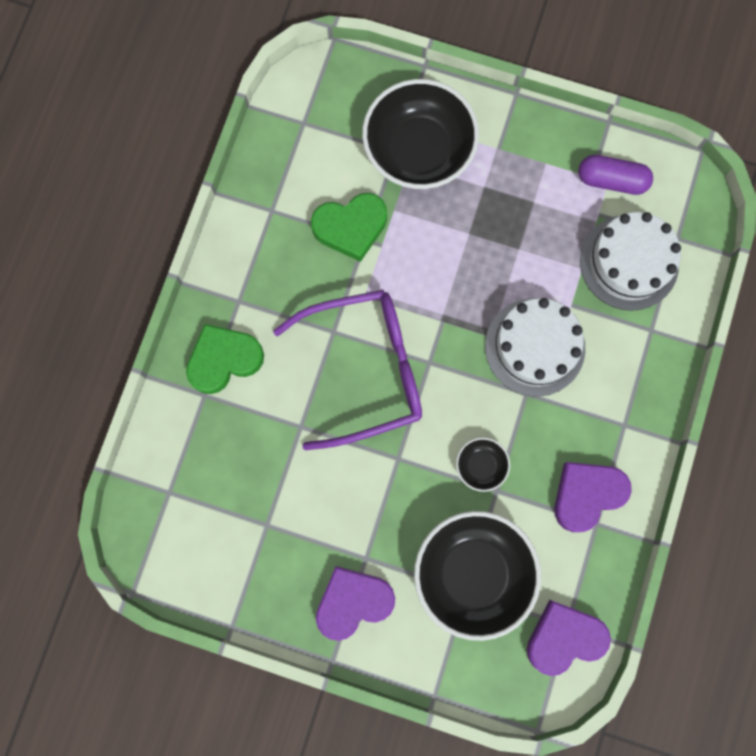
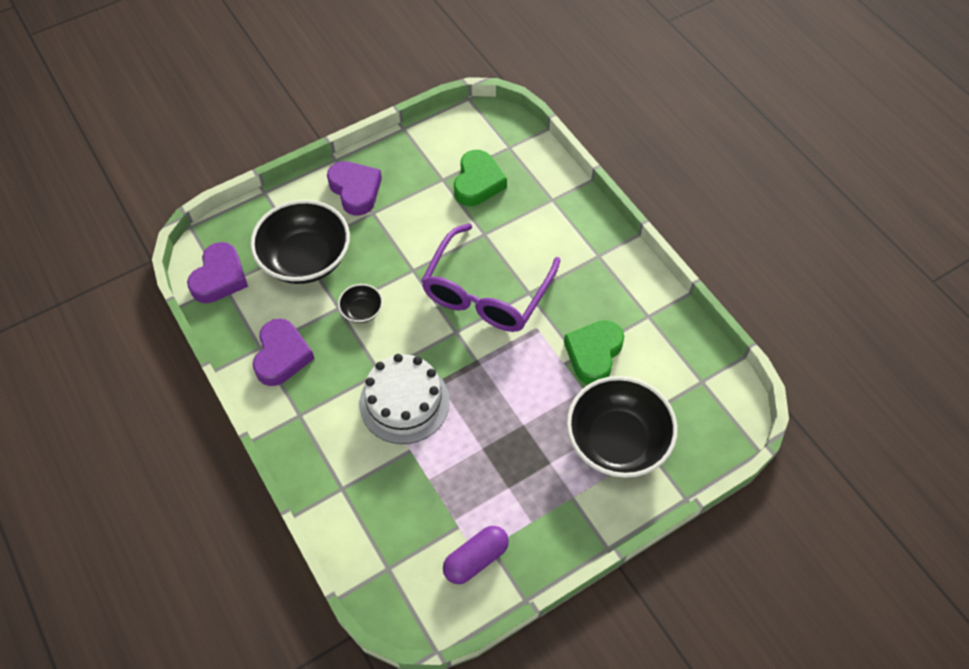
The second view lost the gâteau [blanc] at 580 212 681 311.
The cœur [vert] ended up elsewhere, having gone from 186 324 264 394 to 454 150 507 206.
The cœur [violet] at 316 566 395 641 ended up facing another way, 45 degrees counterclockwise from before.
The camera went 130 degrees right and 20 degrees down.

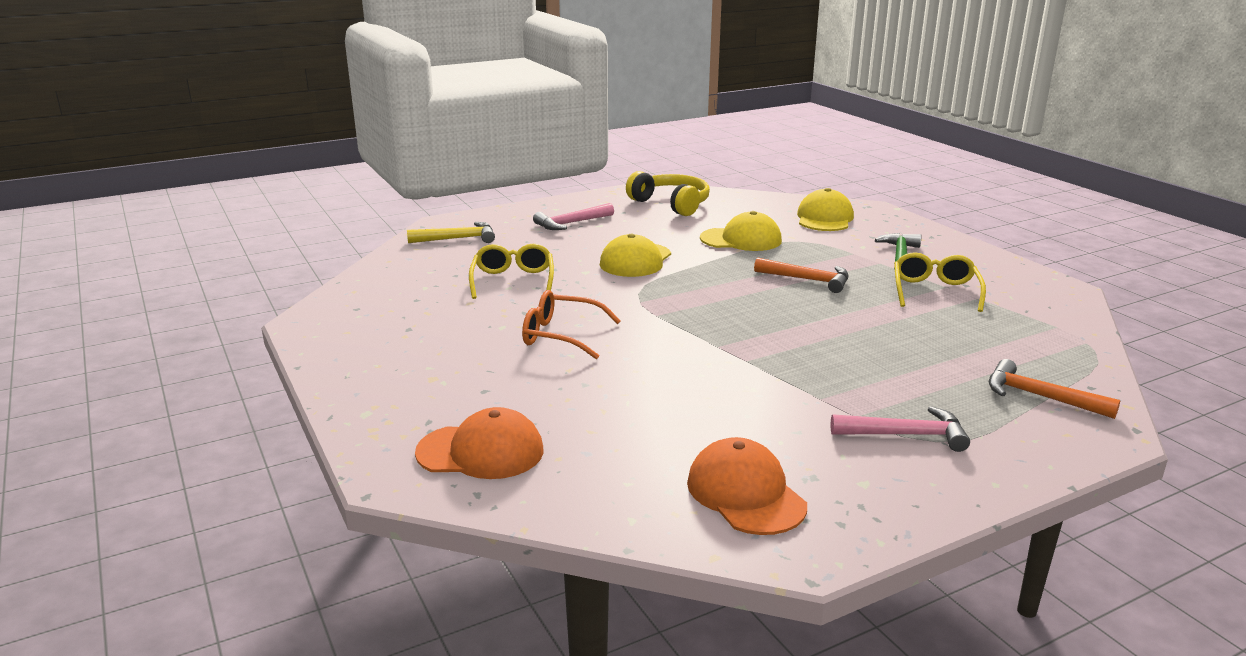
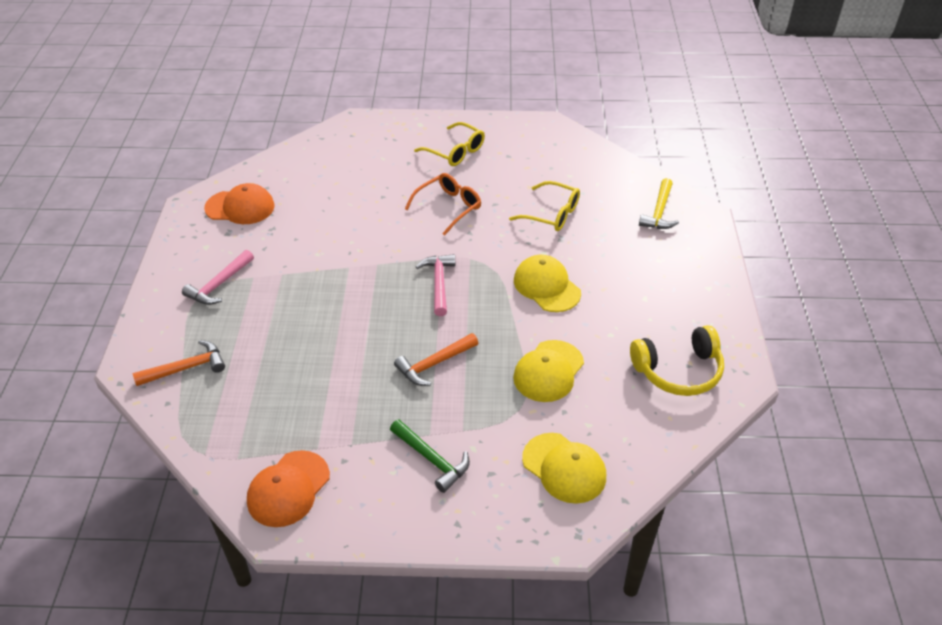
The casquette [orange] ended up elsewhere, having gone from 415 407 544 479 to 247 450 330 527.
The marteau [rose] ended up elsewhere, having gone from 533 203 614 230 to 416 254 455 316.
The lunettes [jaune] ended up elsewhere, having gone from 894 252 986 312 to 414 122 485 166.
The camera went 120 degrees right and 20 degrees up.

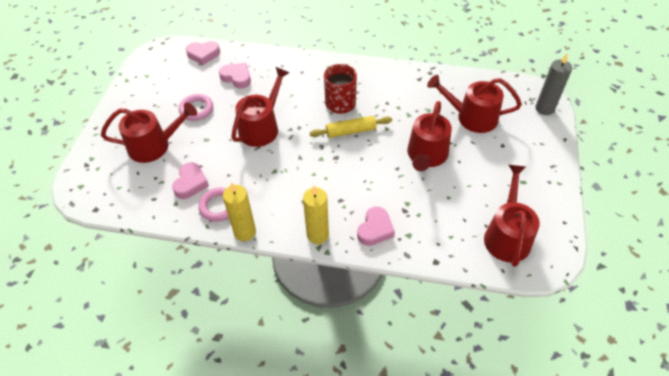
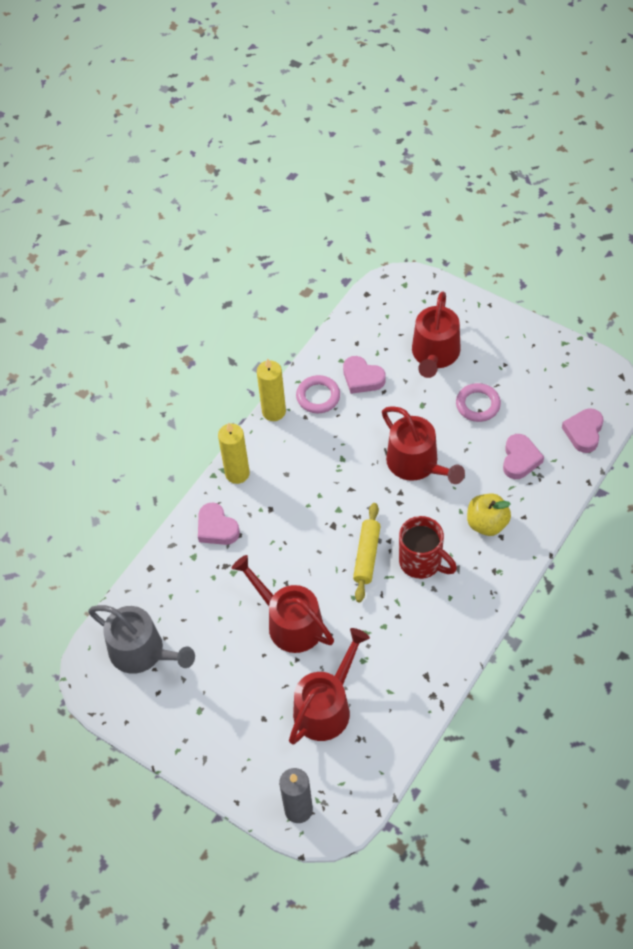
The second view gained the pomme [jaune] at 467 494 511 536.
What was the arrosoir [rouge] at 484 165 540 267 turned into the arrosoir [gris] at 88 605 195 674.
The cœur [rose] at 219 63 251 89 ended up facing another way, 45 degrees counterclockwise from before.
The camera went 115 degrees right and 5 degrees up.

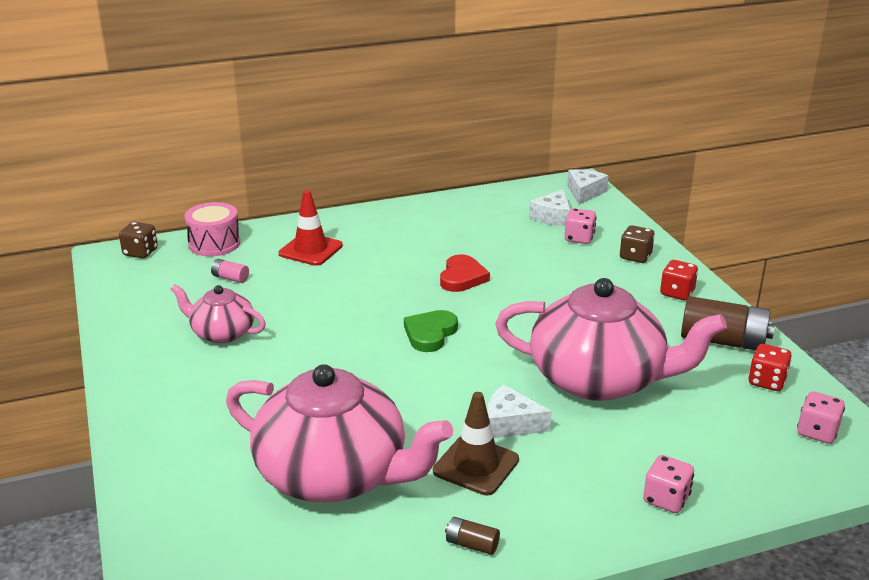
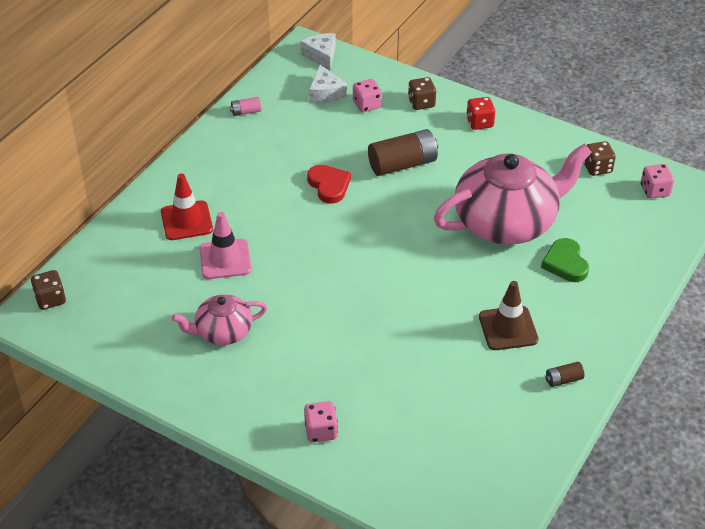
The second view lost the tambour [rose] at 185 202 241 257.
The second view lost the théière [rose] at 226 364 453 503.
The second view lost the fromage [blanc] at 487 384 552 438.
The second view gained the cône de chantier [rose] at 199 212 252 279.
The pile [rose] ended up elsewhere, having gone from 211 259 249 283 to 230 97 261 116.
The cœur [vert] ended up elsewhere, having gone from 404 310 458 352 to 541 238 589 282.
The dé [rose] ended up elsewhere, having gone from 643 455 694 513 to 304 401 338 442.
The pile [marron] ended up elsewhere, having gone from 681 296 775 351 to 368 129 438 176.
What was the dé [rouge] at 749 344 792 391 turned into the dé [marron] at 583 141 616 176.
The camera went 40 degrees left and 15 degrees up.

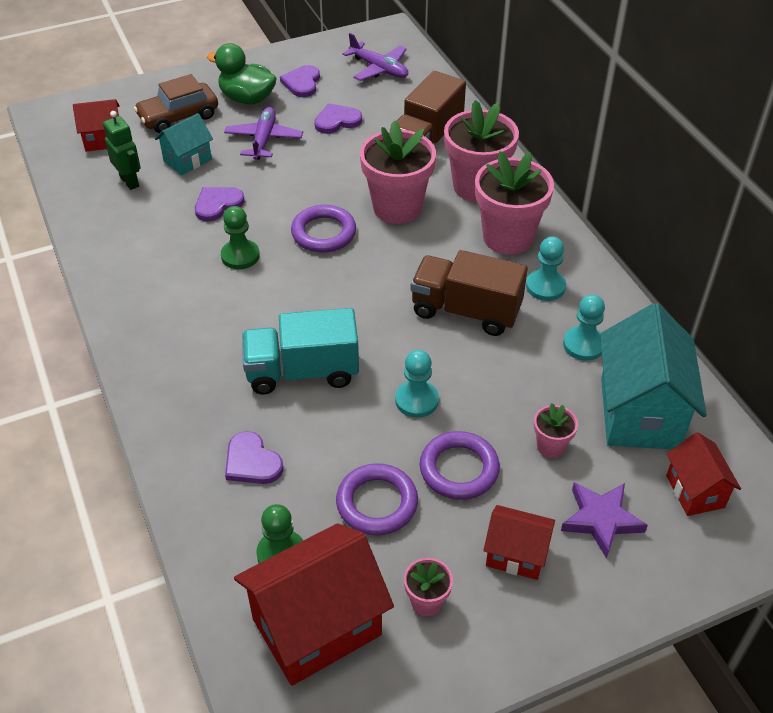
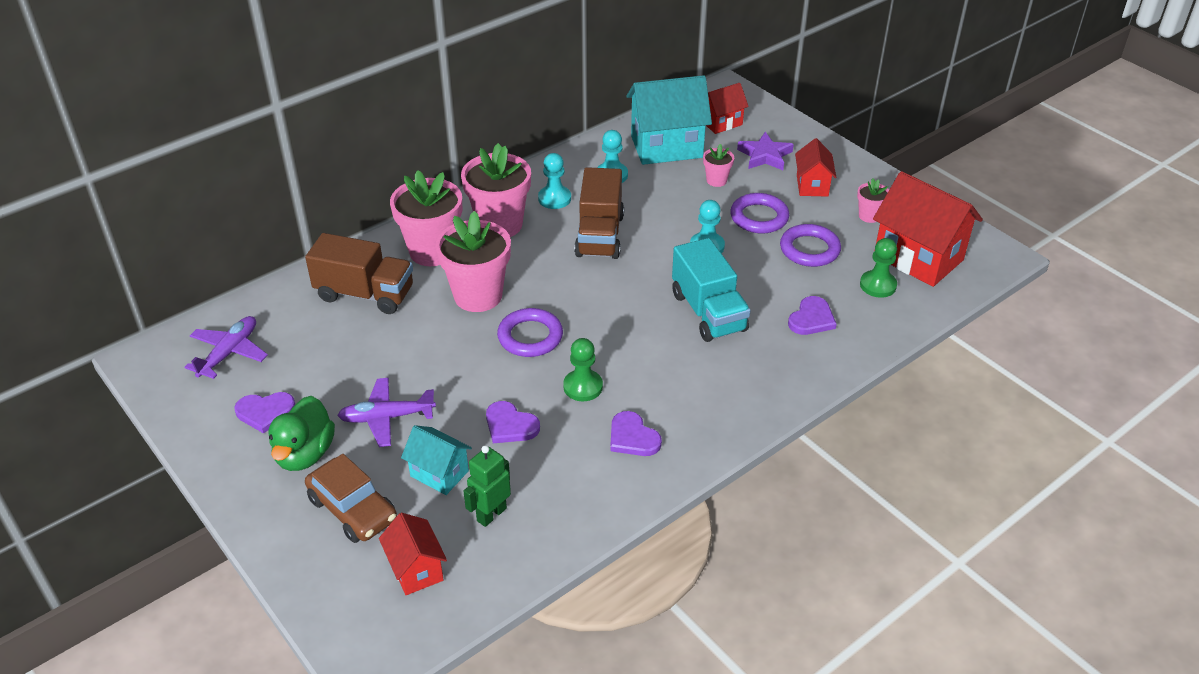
The cœur [violet] ended up elsewhere, having gone from 314 103 362 134 to 610 411 662 456.
The camera went 105 degrees left and 5 degrees down.

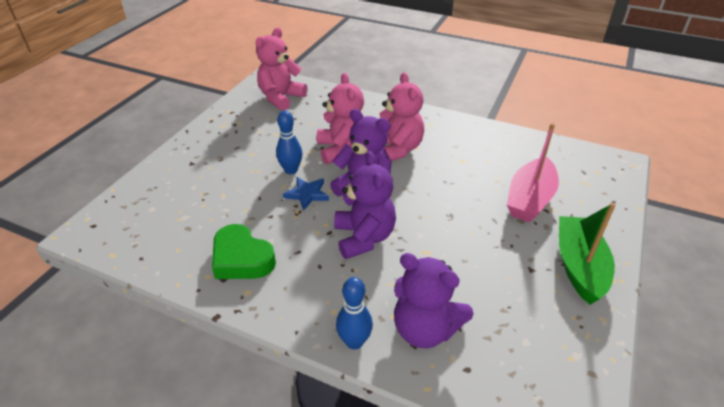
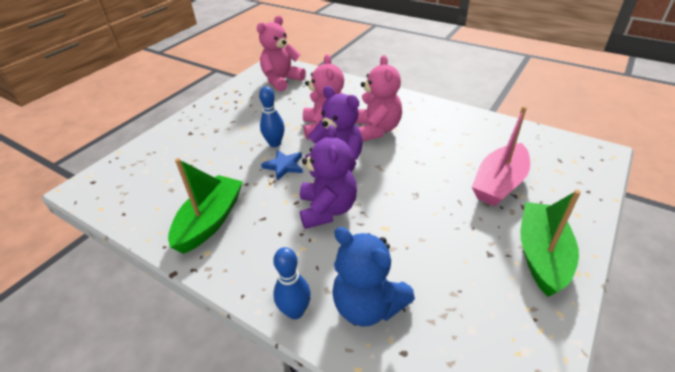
Where the cœur [vert] stood at 212 224 276 279, the bateau [vert] came to stand at 168 158 243 254.
What was the ours en peluche [violet] at 394 253 473 348 turned into the ours en peluche [bleu] at 332 227 415 327.
The camera went 10 degrees right and 0 degrees up.

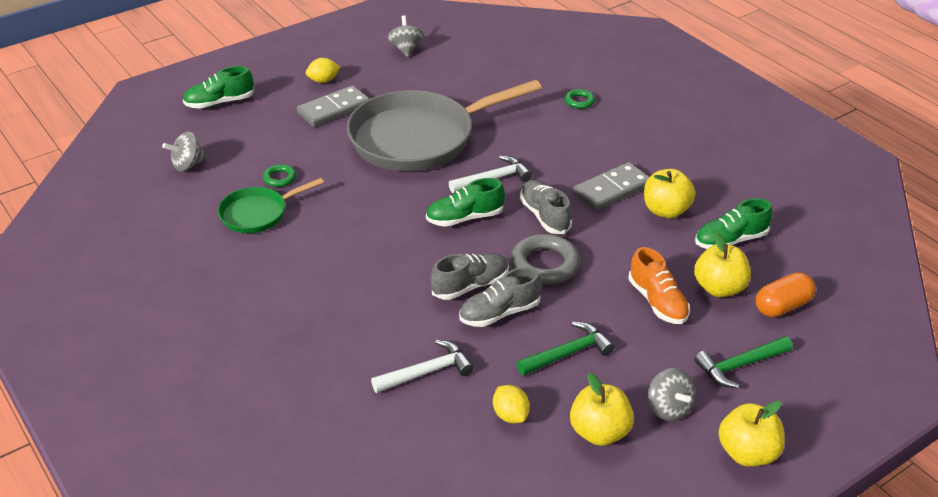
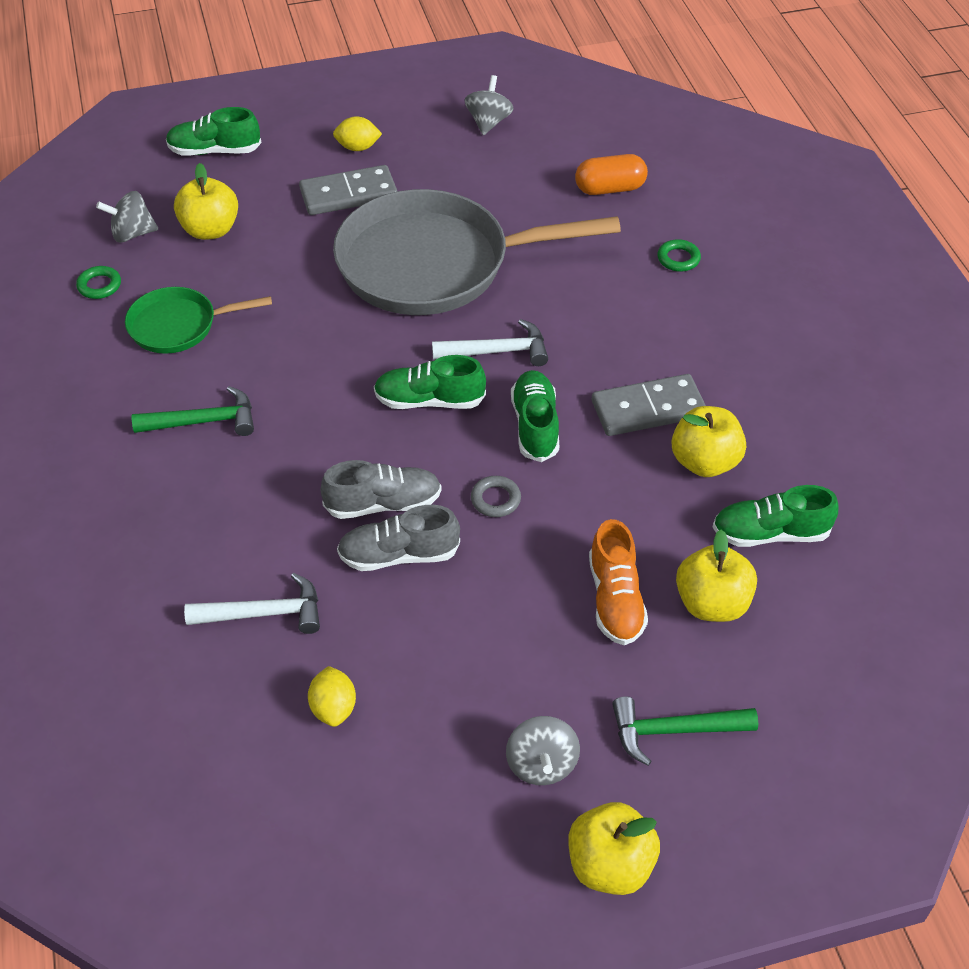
The anneau [vert] ended up elsewhere, having gone from 263 164 296 187 to 76 266 121 299.
The marteau [vert] ended up elsewhere, having gone from 517 322 614 375 to 132 386 254 436.
The pomme [jaune] ended up elsewhere, having gone from 570 373 634 446 to 174 163 238 240.
The gélule [orange] ended up elsewhere, having gone from 756 272 815 317 to 575 154 648 195.
What was the chaussure [gris] at 520 180 572 234 turned into the chaussure [vert] at 511 370 559 462.
The size of the anneau [gris] at 511 234 580 285 changed by a factor of 0.52.
The camera went 20 degrees right and 10 degrees up.

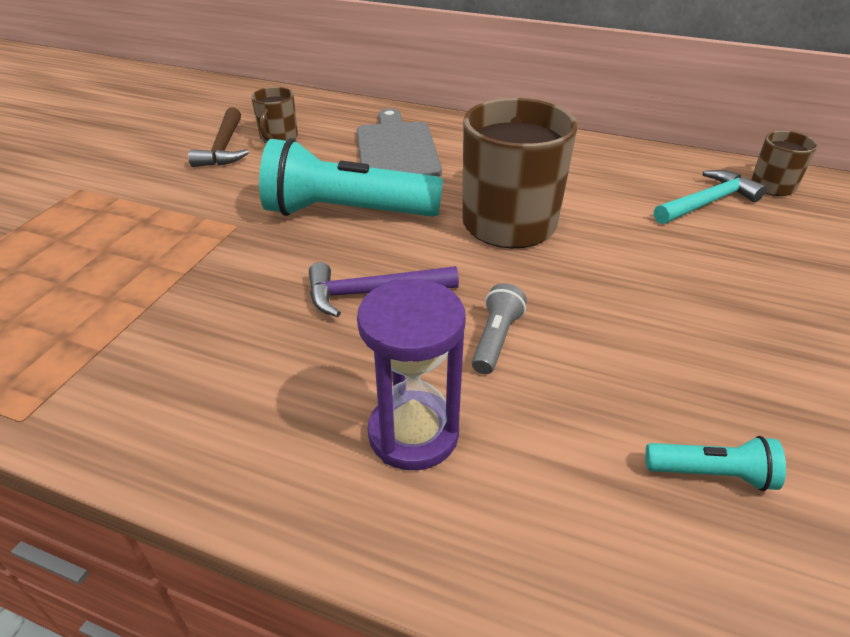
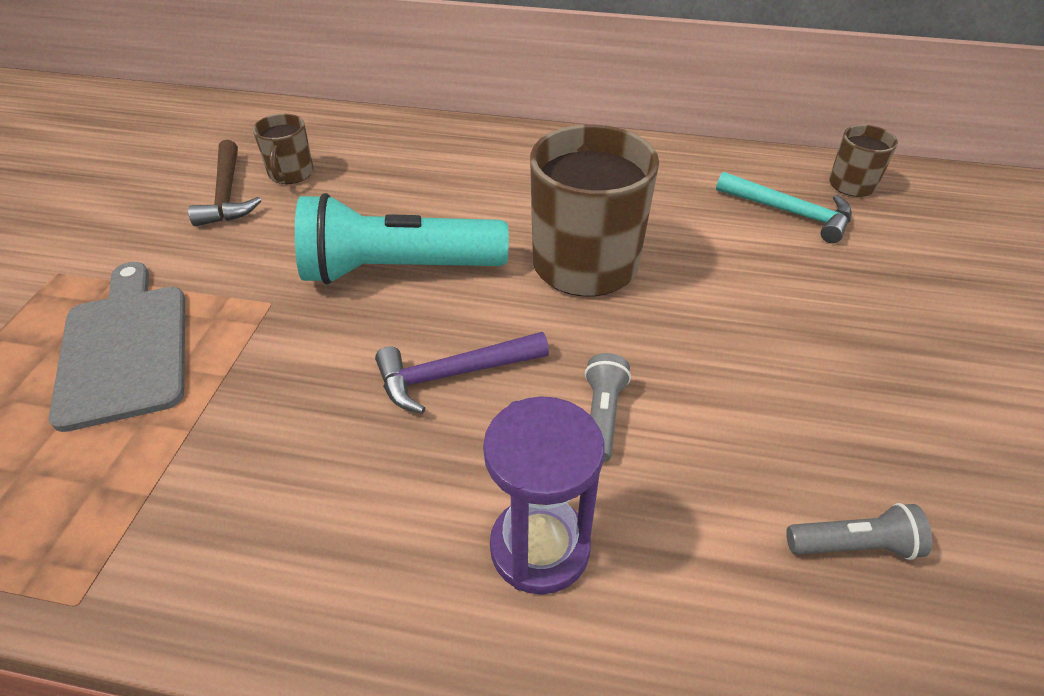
The planche à découper [gris] ended up elsewhere, having gone from 357 109 442 176 to 49 262 185 432.
What was the lampe de poche [turquoise] at 645 436 786 491 turned into the lampe de poche [gris] at 786 503 932 560.
The marteau [turquoise] at 654 170 766 224 ended up facing another way, 75 degrees clockwise from before.
The camera went 10 degrees left and 5 degrees up.

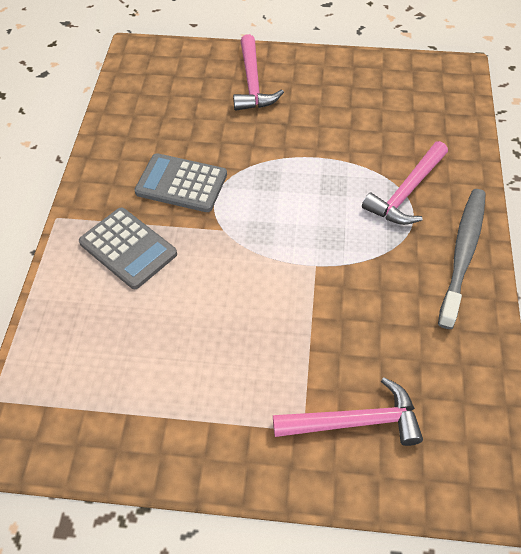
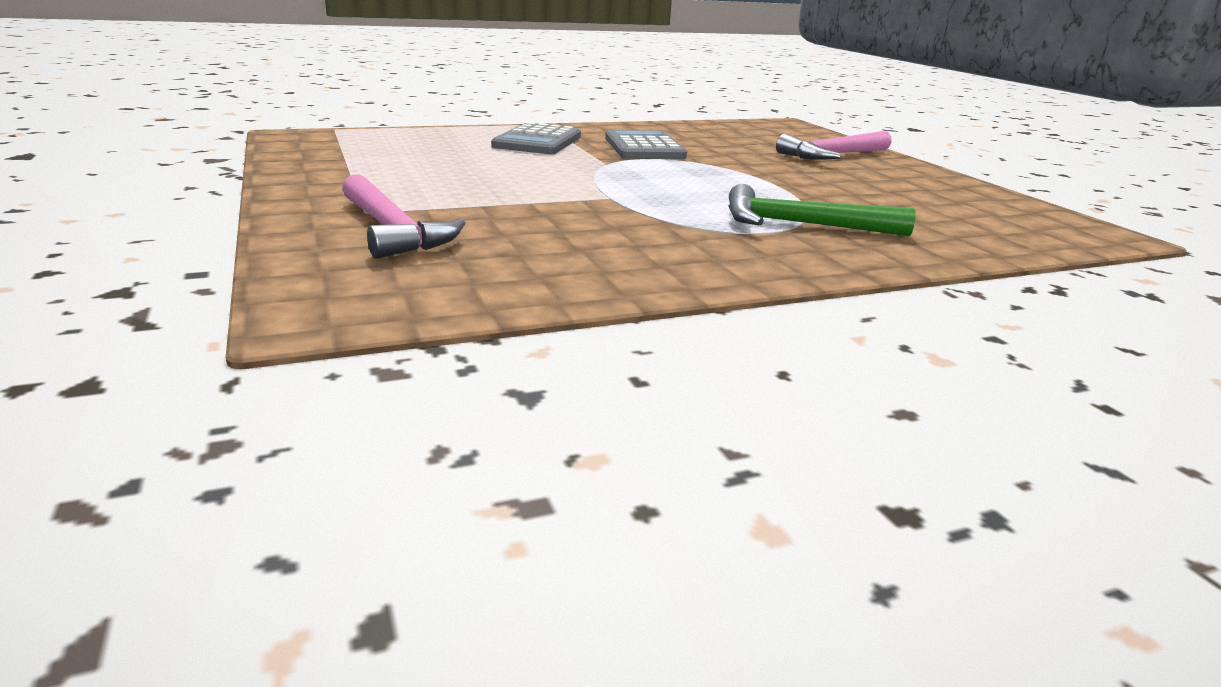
The second view lost the brosse à dents [gris] at 438 189 486 329.
What was the marteau [rose] at 362 141 448 225 turned into the marteau [vert] at 729 184 916 236.
The camera went 60 degrees right and 30 degrees down.

